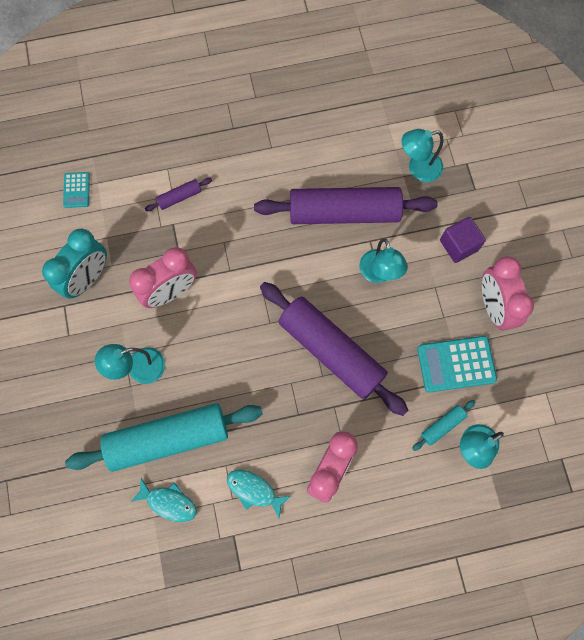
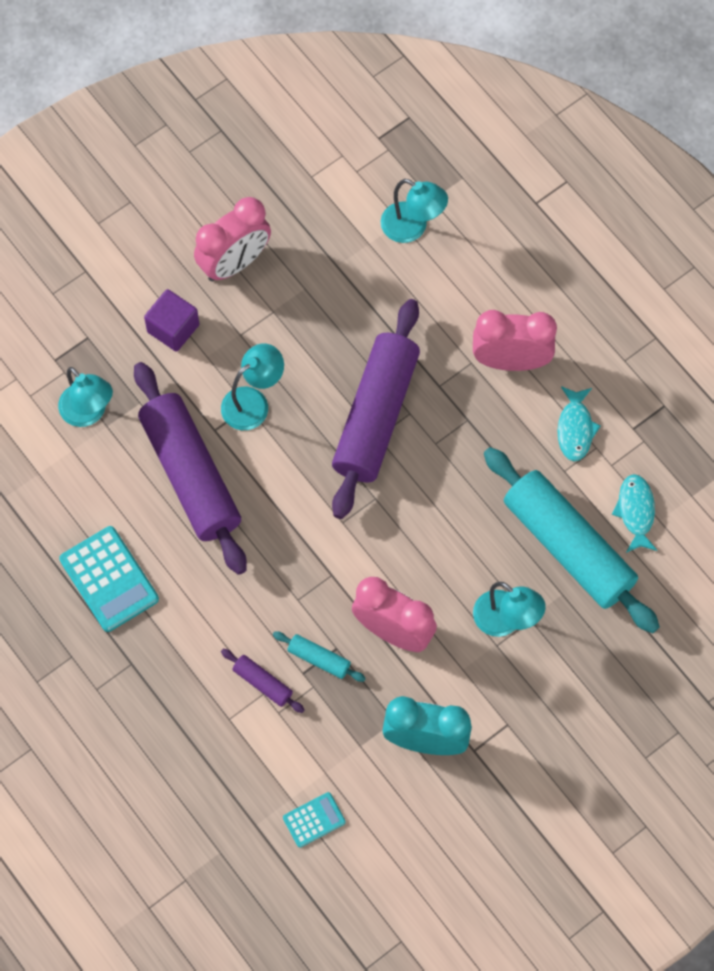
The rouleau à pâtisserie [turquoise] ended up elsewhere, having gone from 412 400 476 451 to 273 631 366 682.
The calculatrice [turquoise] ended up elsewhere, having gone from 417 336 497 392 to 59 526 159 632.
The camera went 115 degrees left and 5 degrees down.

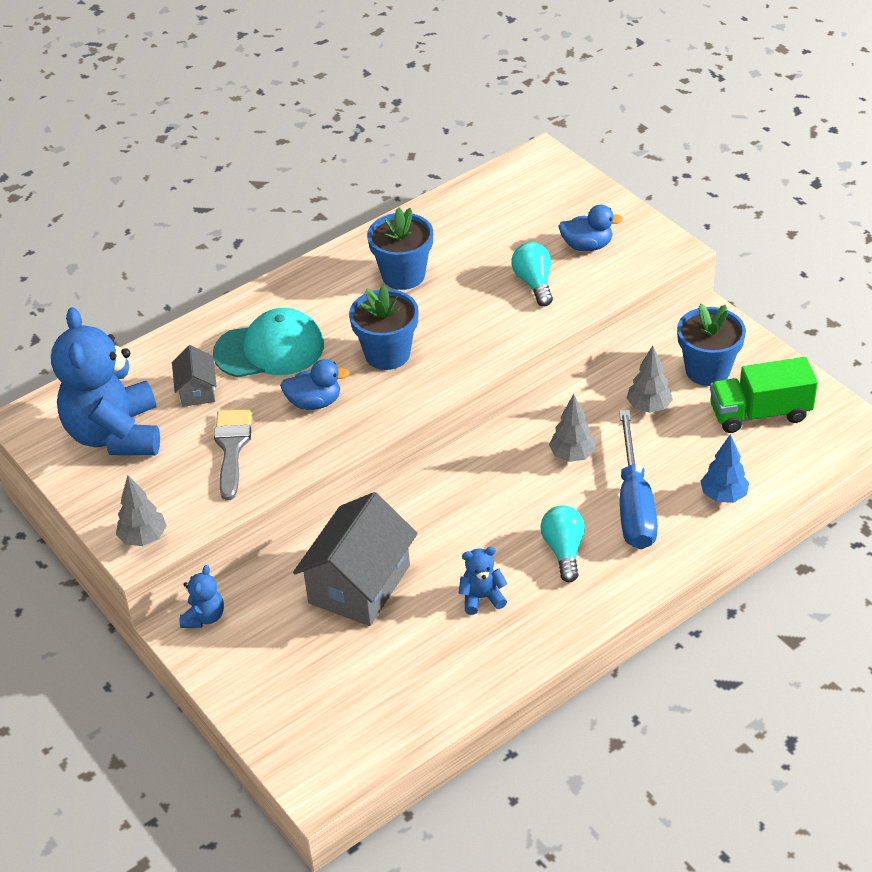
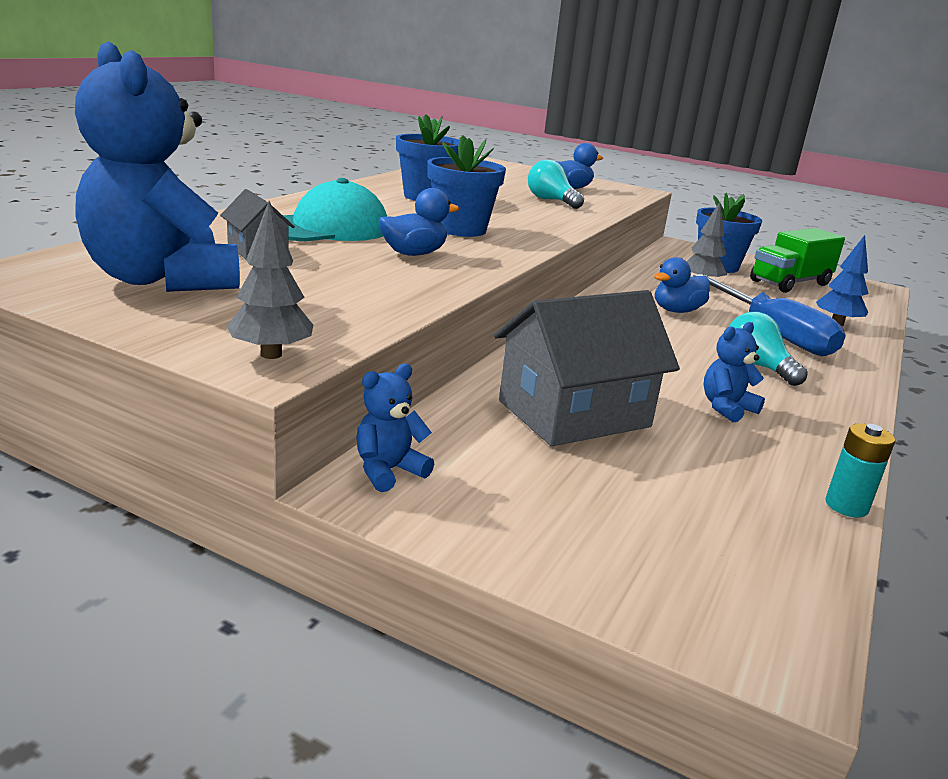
The second view lost the pinceau [gris] at 214 409 252 500.
The second view gained the pile [turquoise] at 826 423 895 518.
Where the arbre [gris] stood at 549 394 596 462, the canard [bleu] came to stand at 654 257 710 313.
The ours en peluche [bleu] at 180 565 224 628 ended up facing another way, 120 degrees counterclockwise from before.
The maison [gris] at 293 492 418 626 ended up facing another way, 60 degrees clockwise from before.
The camera went 30 degrees left and 20 degrees down.

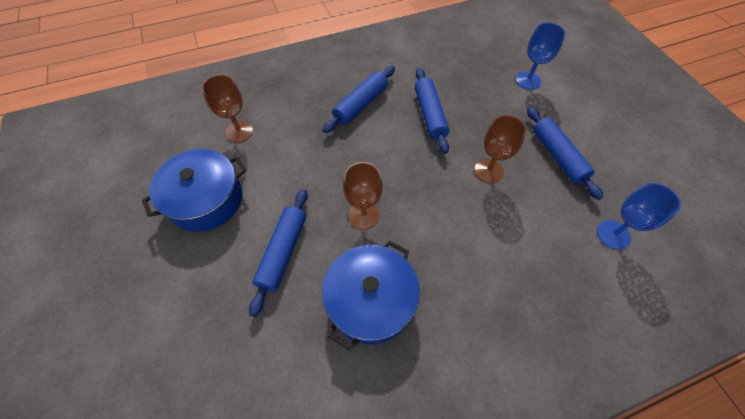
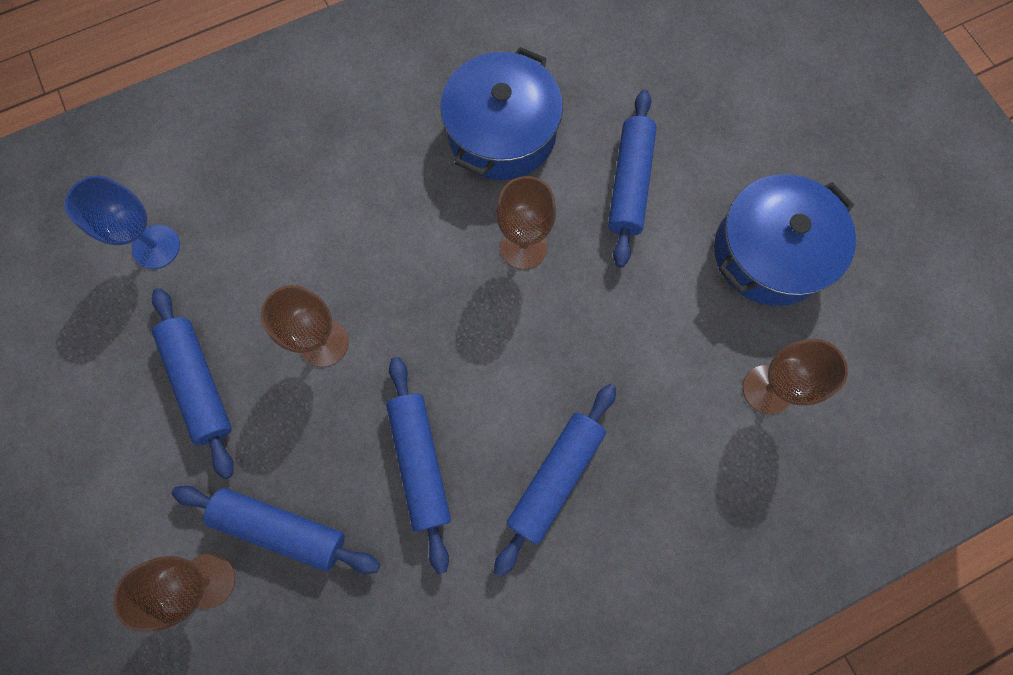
The second view gained the rouleau à pâtisserie [bleu] at 171 486 380 574.
What was the verre à pied [bleu] at 516 23 566 90 turned into the verre à pied [marron] at 113 553 235 632.
The camera went 175 degrees right and 15 degrees up.

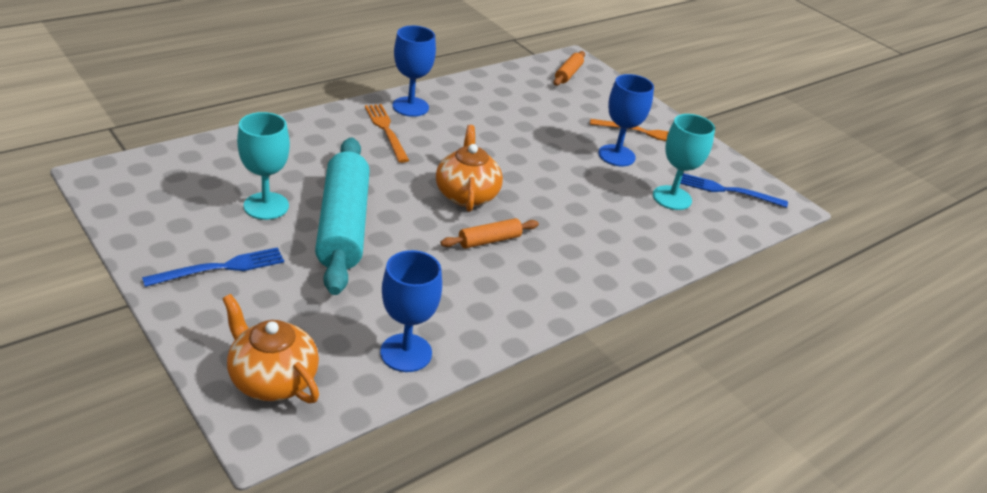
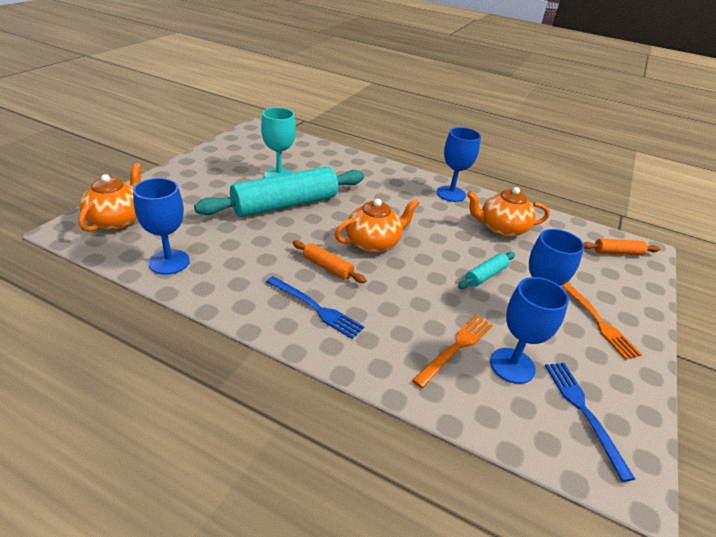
The second view gained the rouleau à pâtisserie [turquoise] at 458 252 515 289.
The second view gained the théière [orange] at 467 187 550 237.
The fourchette [bleu] ended up elsewhere, having gone from 142 247 284 287 to 266 276 364 339.
The fourchette [orange] ended up elsewhere, having gone from 365 104 409 163 to 412 315 493 388.
What was the verre à pied [turquoise] at 653 114 715 210 turned into the verre à pied [bleu] at 490 277 569 384.
The camera went 65 degrees right and 0 degrees up.

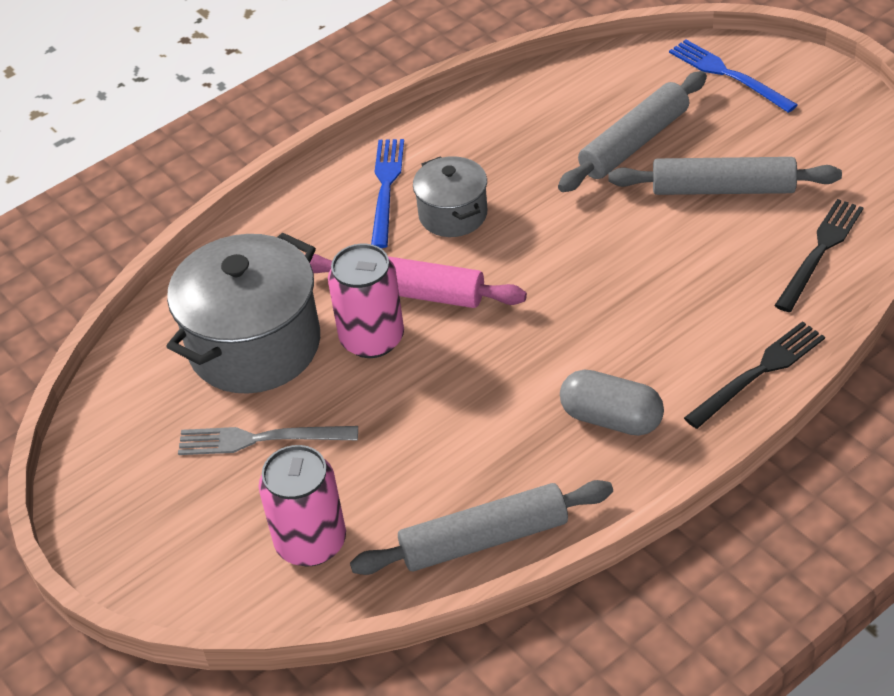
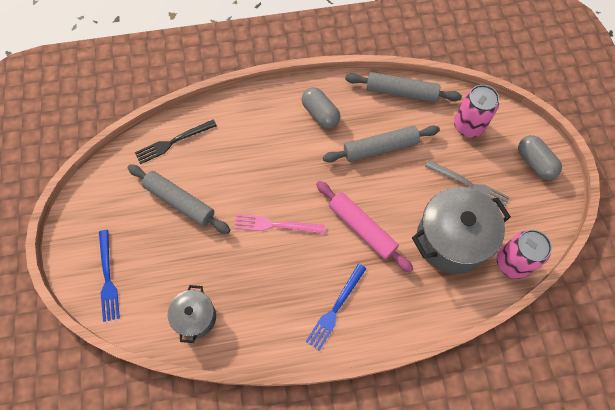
The second view lost the fourchette [noir] at 684 321 825 429.
The second view gained the fourchette [rose] at 234 214 325 234.
The second view gained the gélule [gris] at 518 135 562 180.
The canette [rose] ended up elsewhere, having gone from 328 244 404 358 to 497 230 552 279.
The marmite [gris] ended up elsewhere, having gone from 413 156 487 237 to 168 285 216 343.
The rouleau à pâtisserie [gris] ended up elsewhere, having gone from 558 71 707 192 to 323 125 440 162.
The camera went 155 degrees left and 20 degrees up.

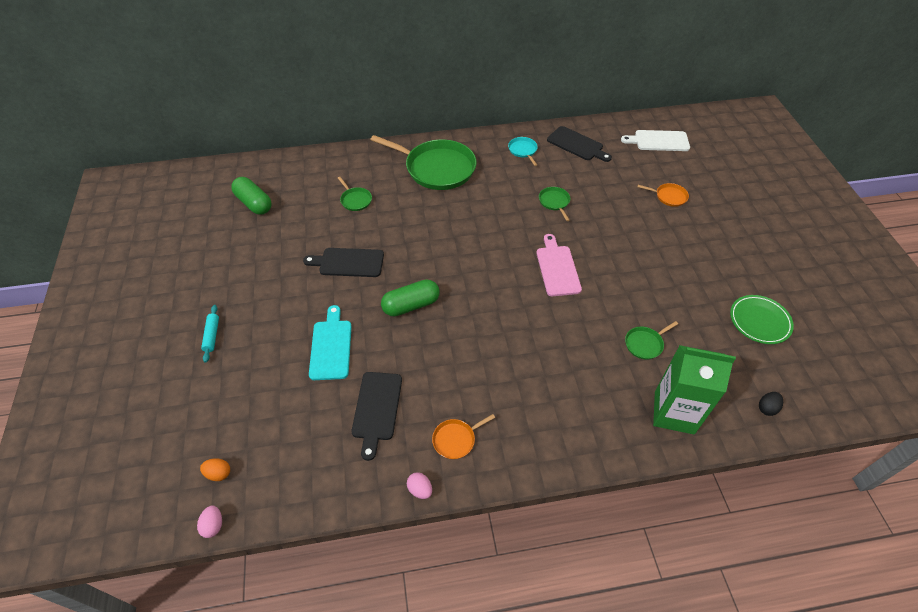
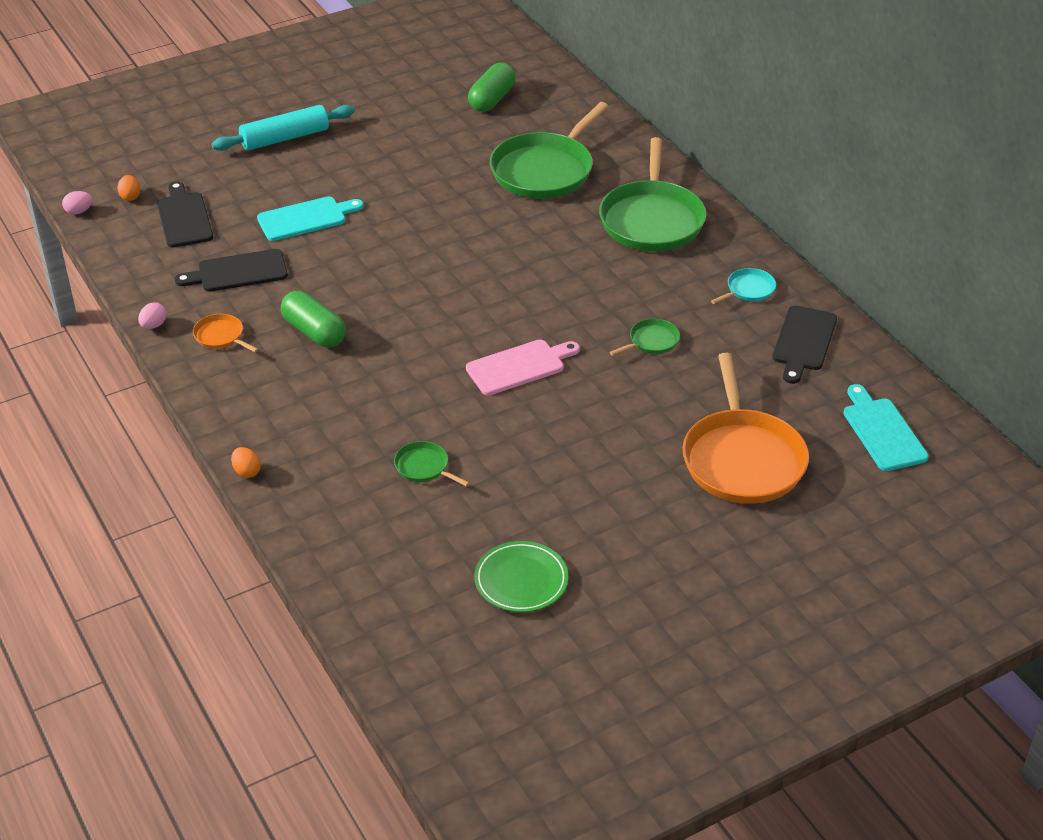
The second view lost the brique de lait [vert] at 653 345 736 435.
The second view lost the œuf [noir] at 759 392 783 416.
The second view gained the œuf [orange] at 231 447 261 478.
The planche à découper [noir] ended up elsewhere, having gone from 303 248 384 277 to 157 181 213 247.
The gélule [vert] ended up elsewhere, having gone from 381 279 440 316 to 281 291 346 347.
What was the planche à découper [blanc] at 621 130 690 151 turned into the planche à découper [turquoise] at 844 384 929 471.
The size of the rouleau à pâtisserie [turquoise] at 201 305 219 363 changed by a factor of 1.91.
The size of the poêle [vert] at 338 177 372 211 changed by a factor of 2.31.
The size of the poêle [orange] at 637 183 689 207 changed by a factor of 2.31.
The camera went 70 degrees right and 10 degrees down.

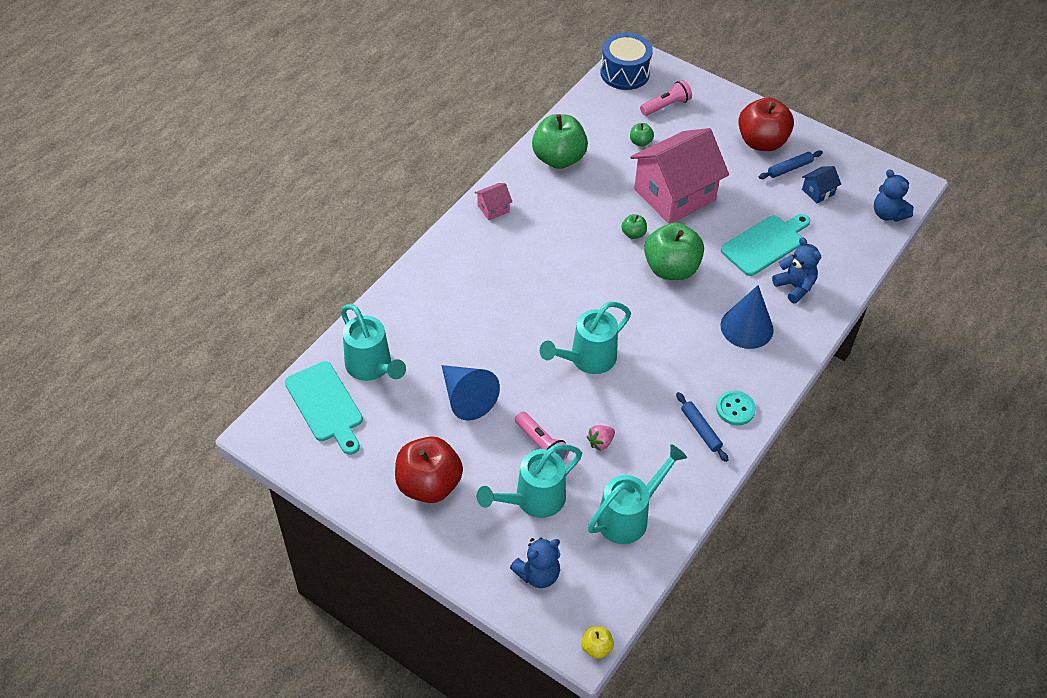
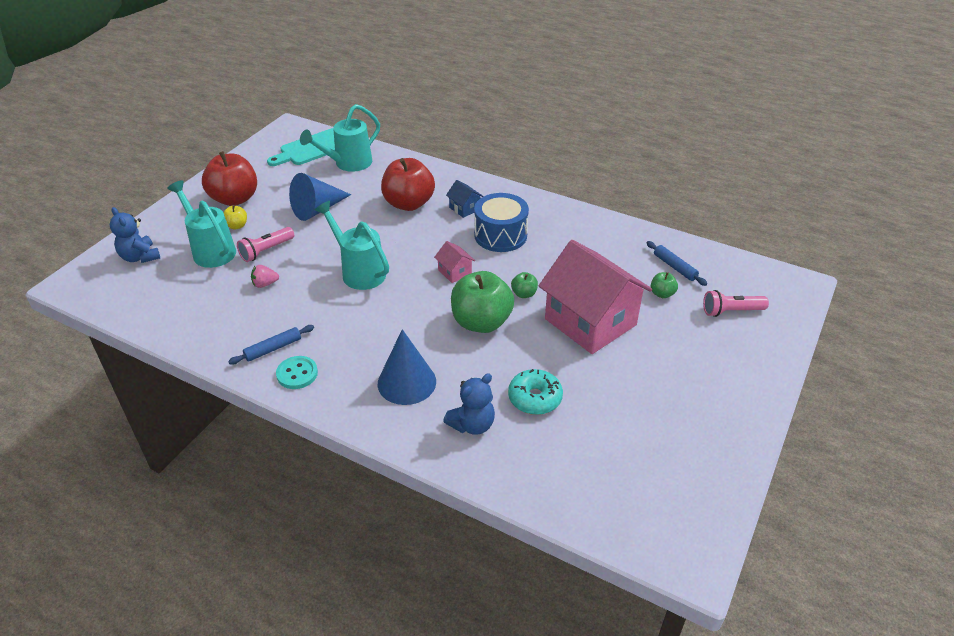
The second view lost the pomme [vert] at 532 114 588 169.
The second view lost the arrosoir [turquoise] at 588 444 687 544.
The second view lost the ours en peluche [bleu] at 874 169 914 222.
The maison [rose] ended up elsewhere, having gone from 475 183 512 220 to 434 241 475 283.
The pomme [jaune] ended up elsewhere, having gone from 581 626 614 659 to 223 205 247 229.
The tambour [bleu] ended up elsewhere, having gone from 600 32 653 90 to 474 193 529 252.
The pomme [rouge] ended up elsewhere, having gone from 738 98 794 151 to 381 158 435 211.
The rouleau à pâtisserie [bleu] ended up elsewhere, having gone from 759 150 823 179 to 646 241 707 286.
The maison [bleu] ended up elsewhere, having gone from 802 166 841 203 to 446 180 484 218.
Where the planche à découper [turquoise] stood at 721 214 810 276, the beignet [turquoise] came to stand at 508 369 563 415.
The fraise [rose] at 587 425 615 451 ended up facing another way, 60 degrees counterclockwise from before.
The lampe de poche [rose] at 640 80 692 116 ended up facing another way, 120 degrees clockwise from before.
The camera went 85 degrees right and 10 degrees down.

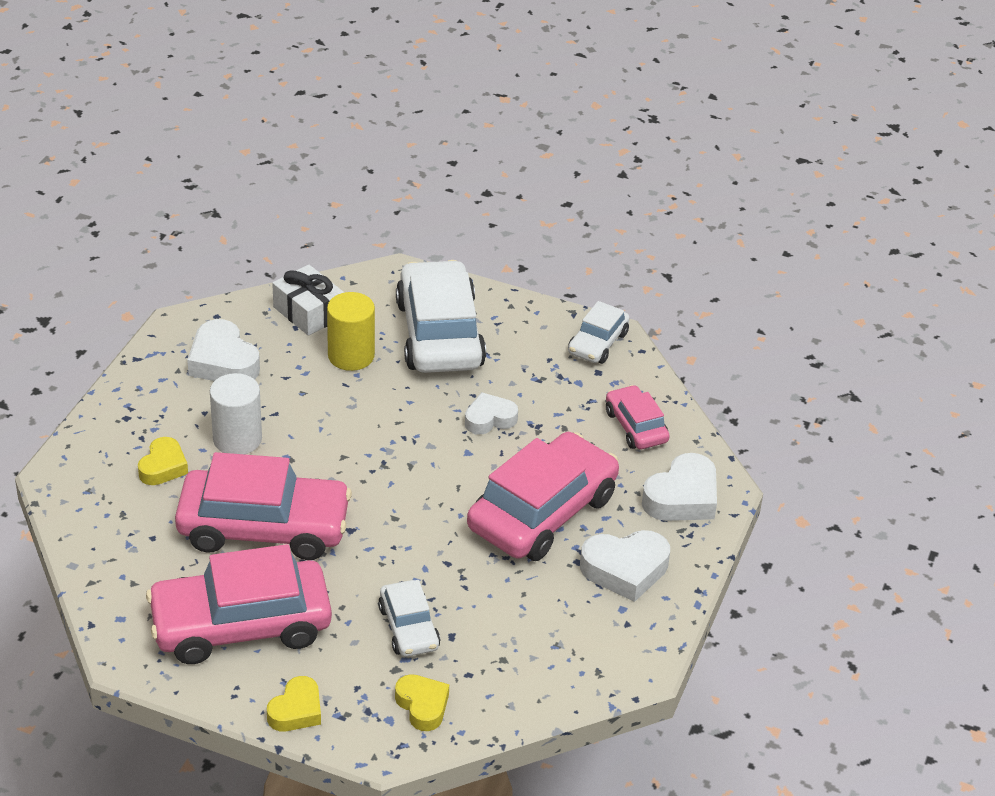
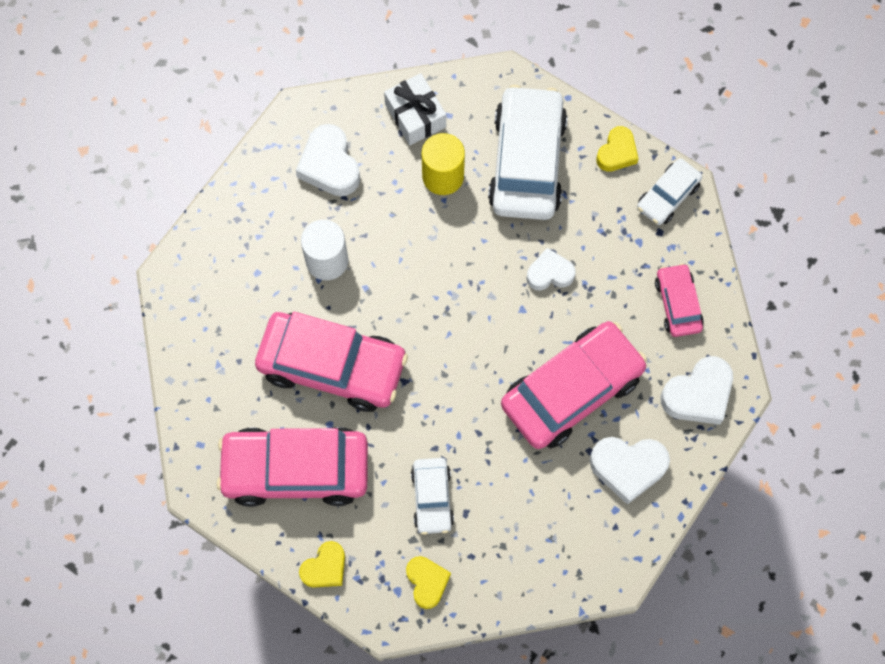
The cœur [jaune] ended up elsewhere, having gone from 138 437 188 485 to 596 126 639 172.
The camera went 15 degrees right and 30 degrees up.

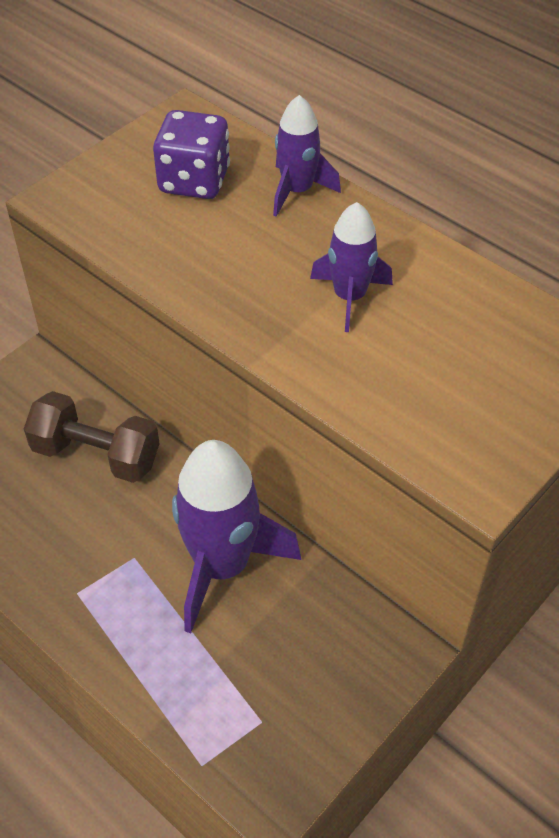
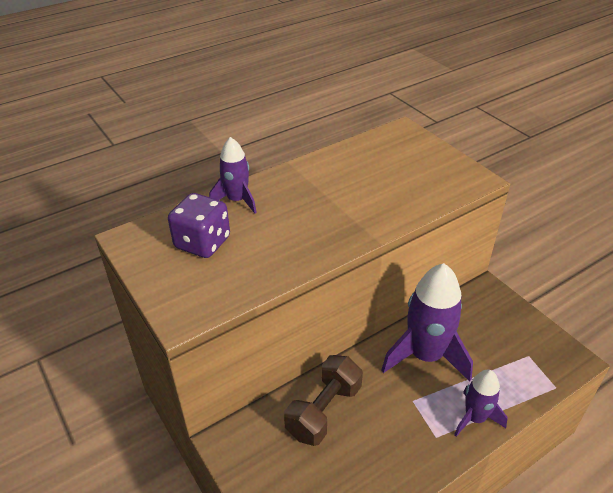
The fusée [violet] ended up elsewhere, having gone from 310 202 393 332 to 454 369 508 437.
The camera went 75 degrees left and 10 degrees down.

